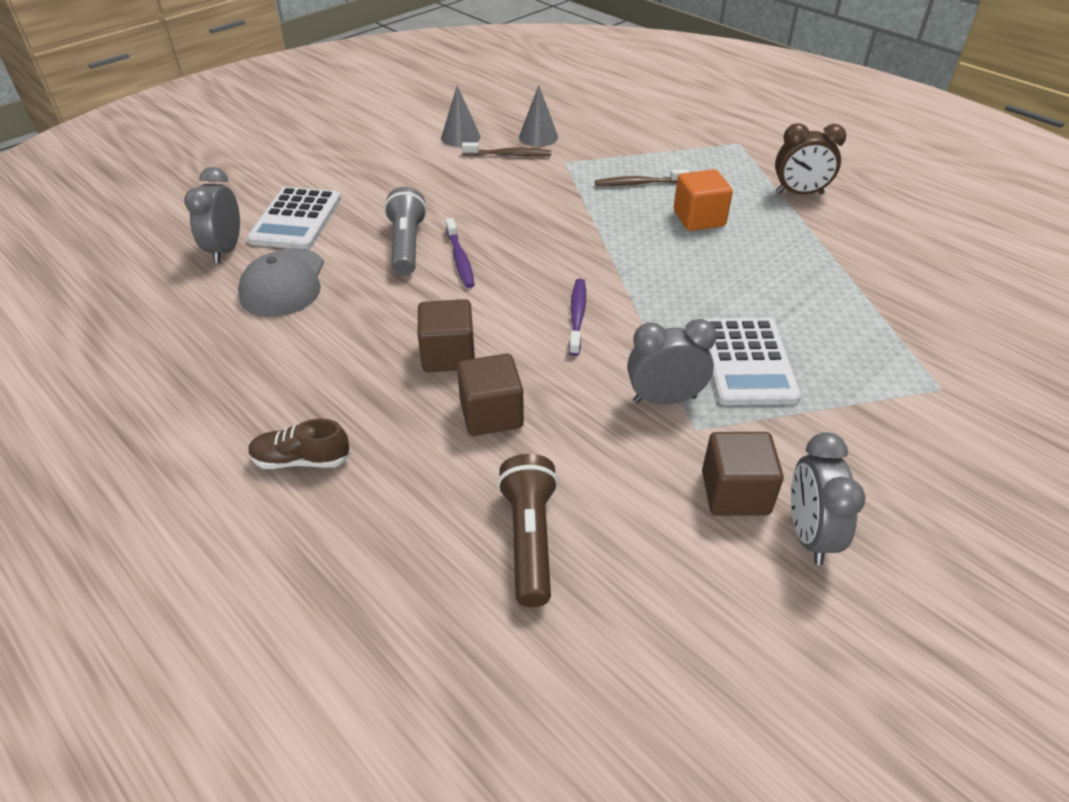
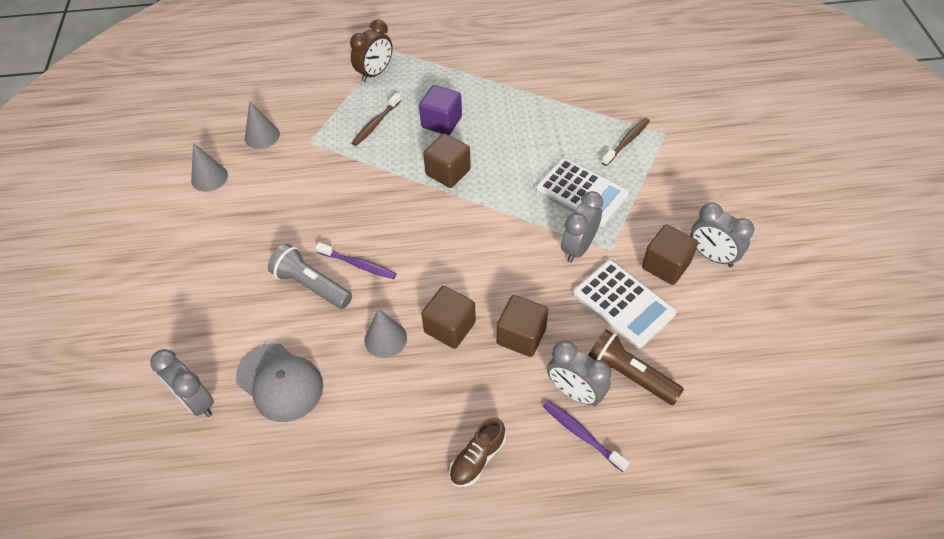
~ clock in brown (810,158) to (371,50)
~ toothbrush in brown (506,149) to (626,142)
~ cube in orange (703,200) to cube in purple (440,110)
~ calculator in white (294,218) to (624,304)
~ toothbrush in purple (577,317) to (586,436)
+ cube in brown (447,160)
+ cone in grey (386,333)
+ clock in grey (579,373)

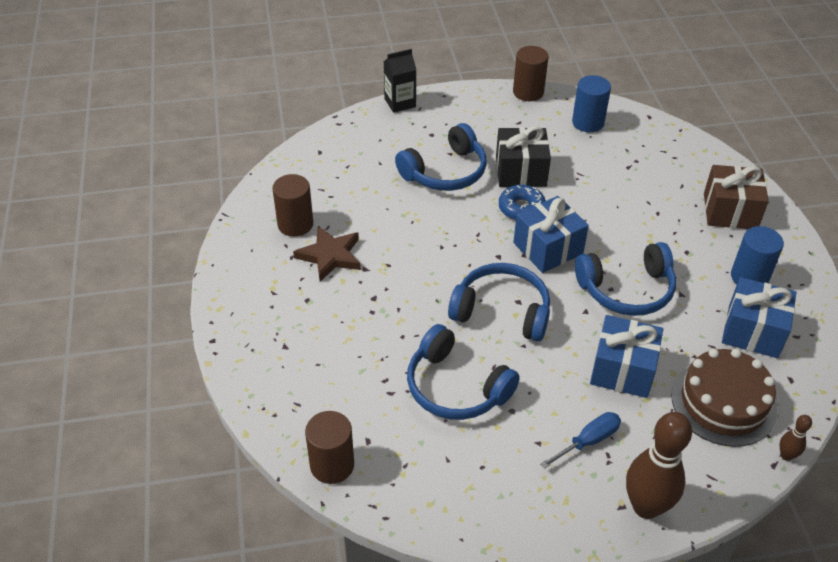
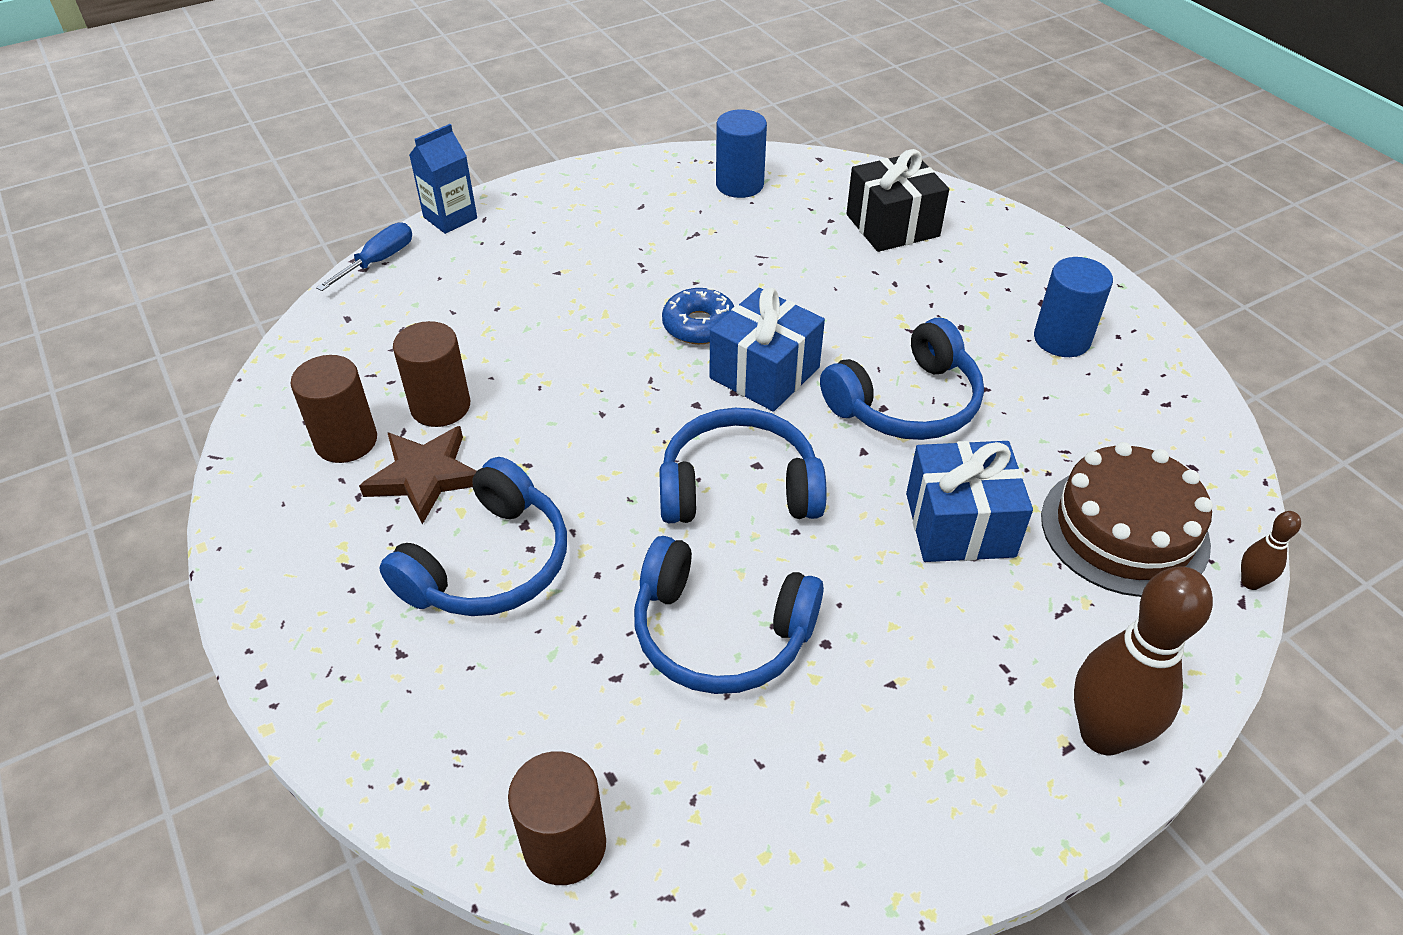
~ cylinder in brown (531,73) to (431,374)
~ carton in black (400,81) to carton in blue (443,179)
~ headphones in blue (441,157) to (473,536)
~ gift in black (523,156) to (897,200)
- gift in brown (736,197)
- gift in blue (759,317)
~ screwdriver in blue (580,440) to (364,257)

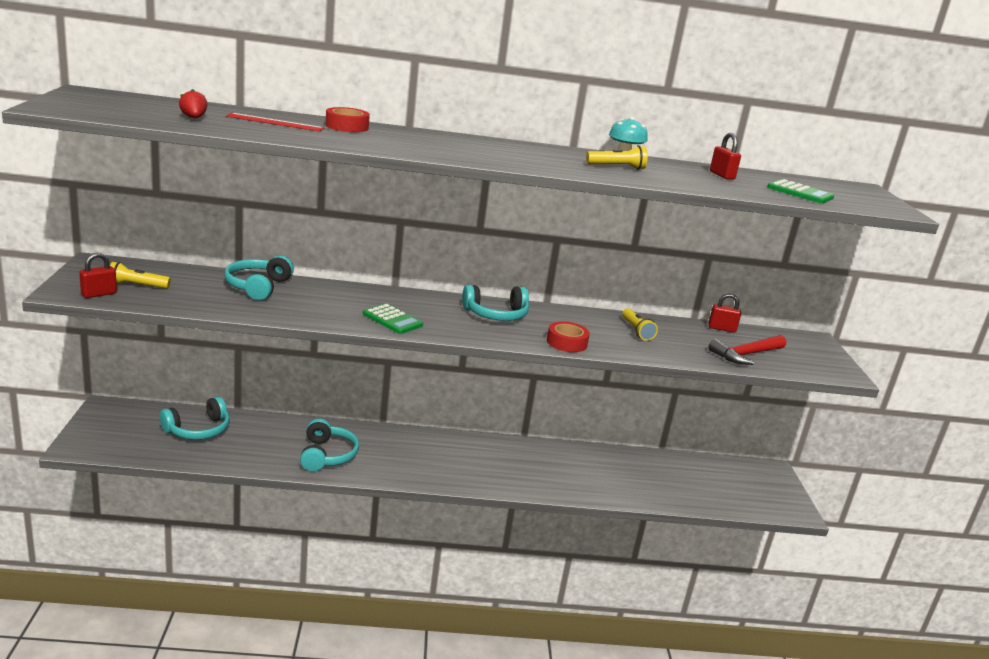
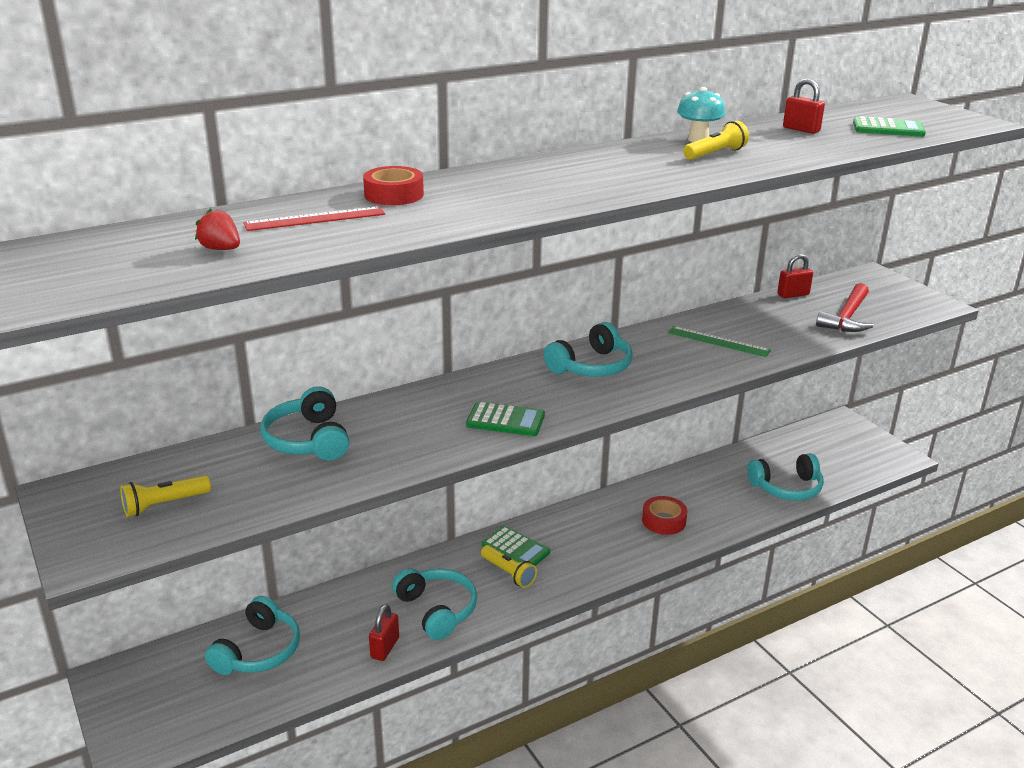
~ padlock in red (98,275) to (384,632)
~ flashlight in yellow (640,324) to (509,566)
~ tape in red (568,336) to (664,515)
+ ruler in green (719,341)
+ headphones in turquoise (785,477)
+ calculator in green (516,546)

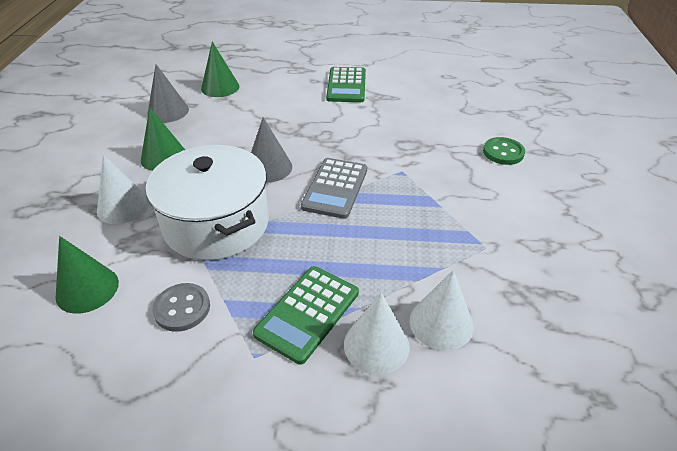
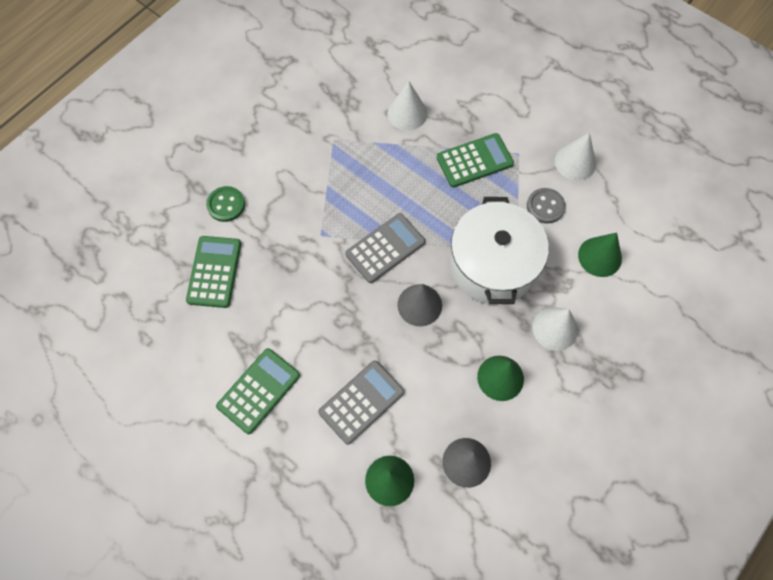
~ cone in white (377,334) to (575,156)
+ calculator in green (213,272)
+ calculator in grey (361,403)

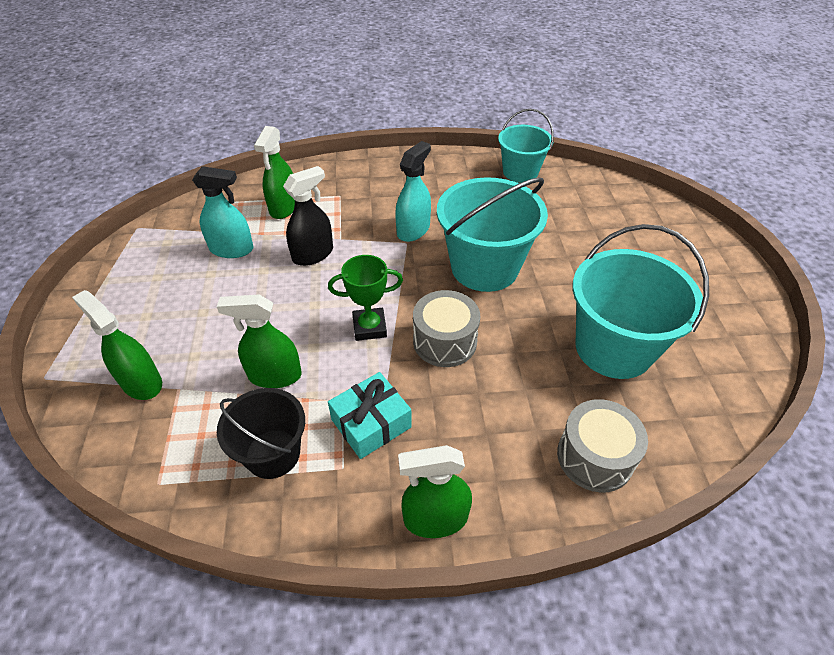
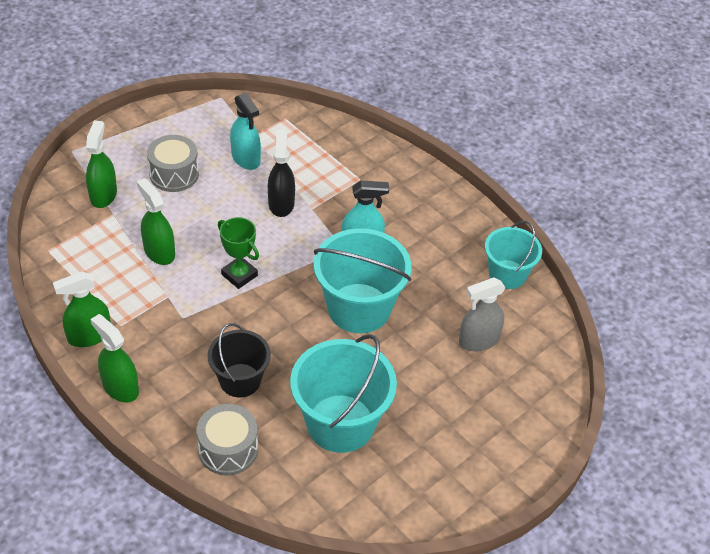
~ spray bottle in green (274,172) to (82,309)
~ spray bottle in black (308,216) = (281,173) 105 degrees counterclockwise
~ drum in grey (446,328) to (173,163)
- gift in turquoise (370,415)
~ bucket in black (261,433) to (239,360)
+ spray bottle in grey (482,314)

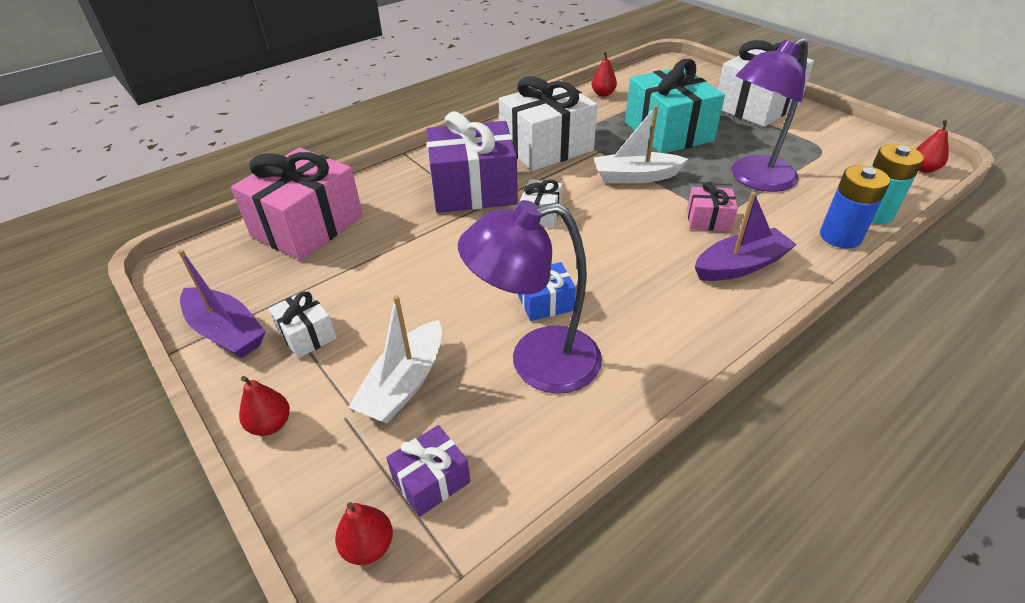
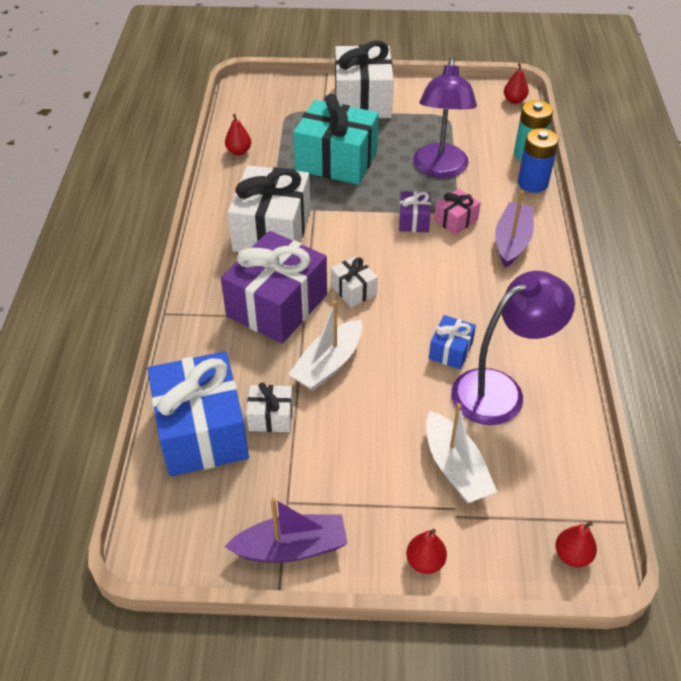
~ boat in white (641,144) to (325,346)
~ gift in pink (297,204) to gift in blue (198,413)
~ lamp in purple (530,297) = (513,348) 150 degrees counterclockwise
~ gift in white (302,324) to (269,407)
~ gift in purple (428,471) to (415,211)

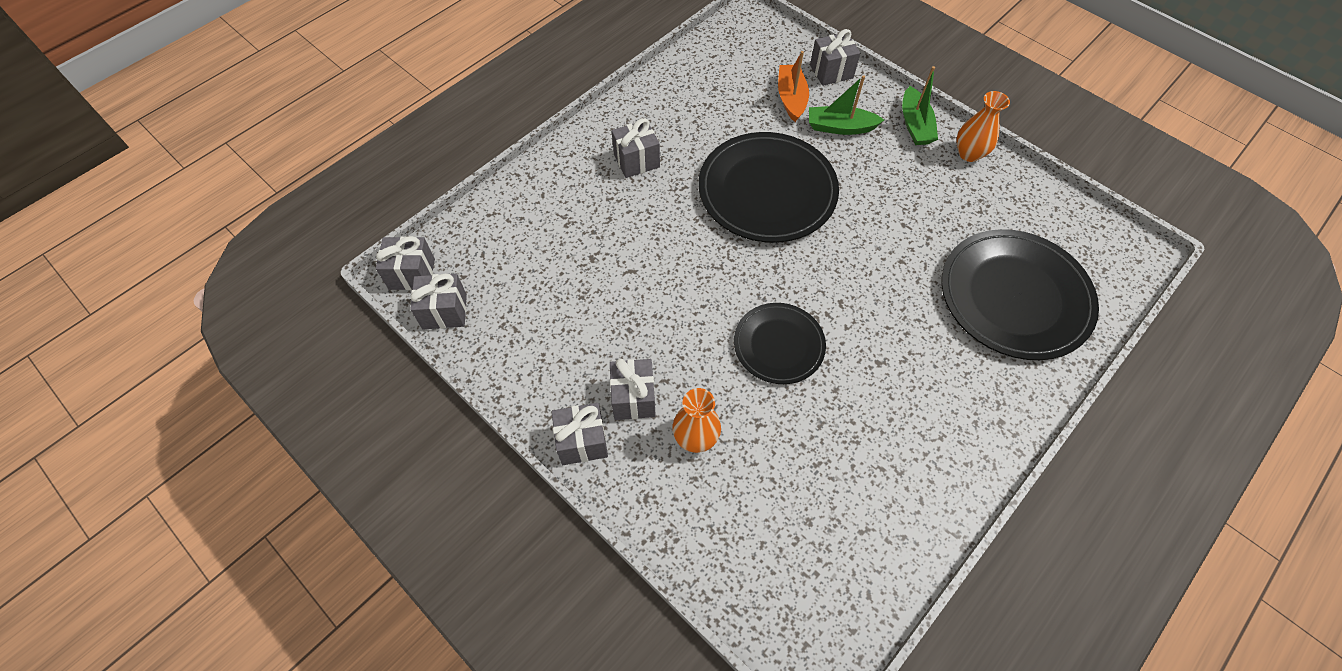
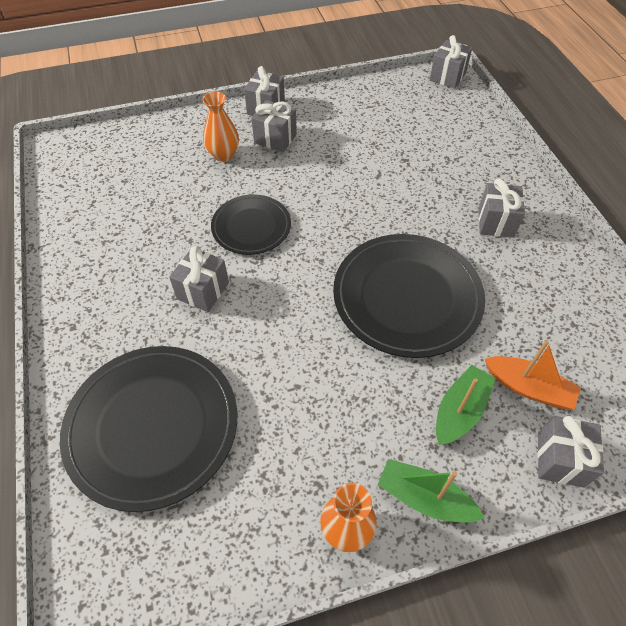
~ gift in grey (438,301) to (199,279)

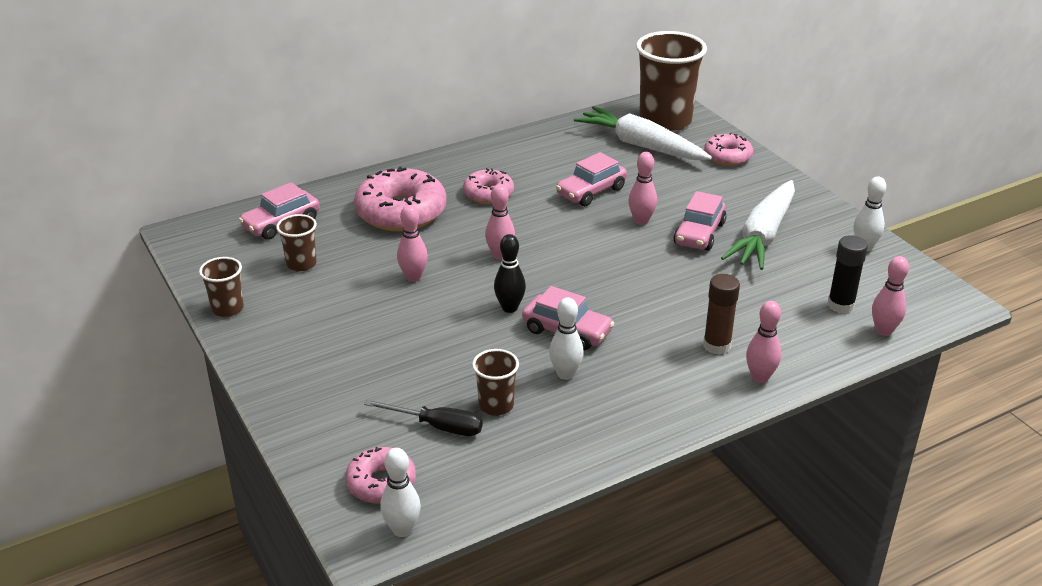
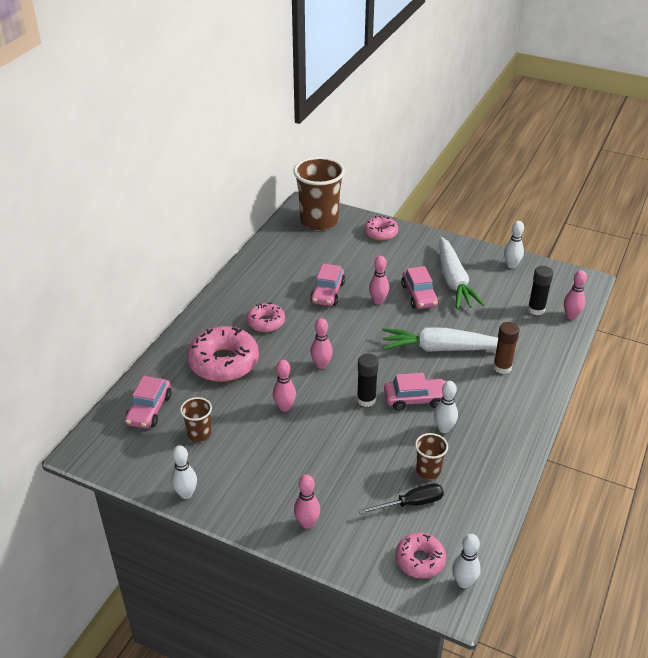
~ carrot in white (643,133) to (440,339)
~ bowling pin in black (510,273) to glue stick in black (368,380)
~ cup in brown (221,287) to bowling pin in white (184,472)
~ bowling pin in pink (763,342) to (307,502)

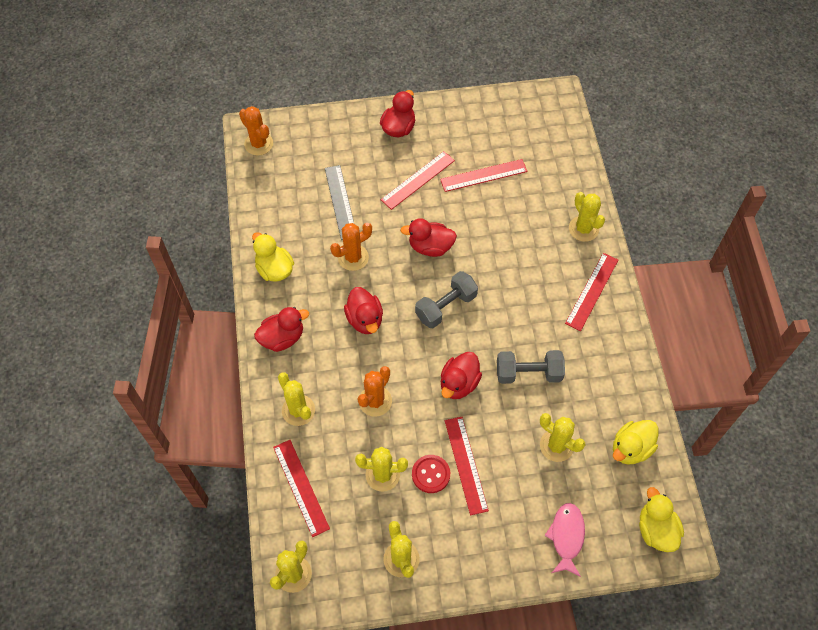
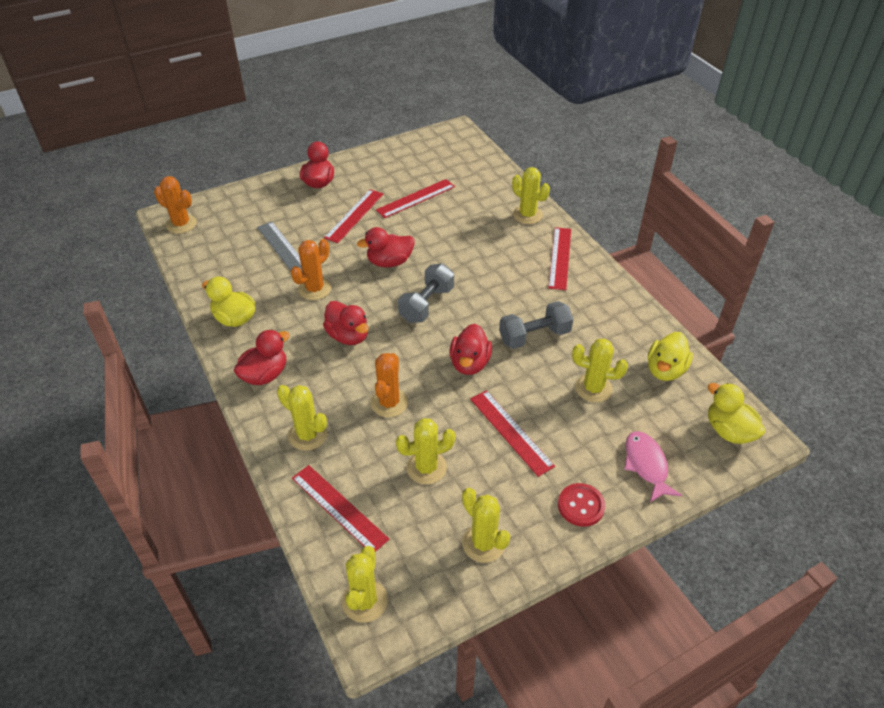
~ button in red (431,474) to (581,505)

